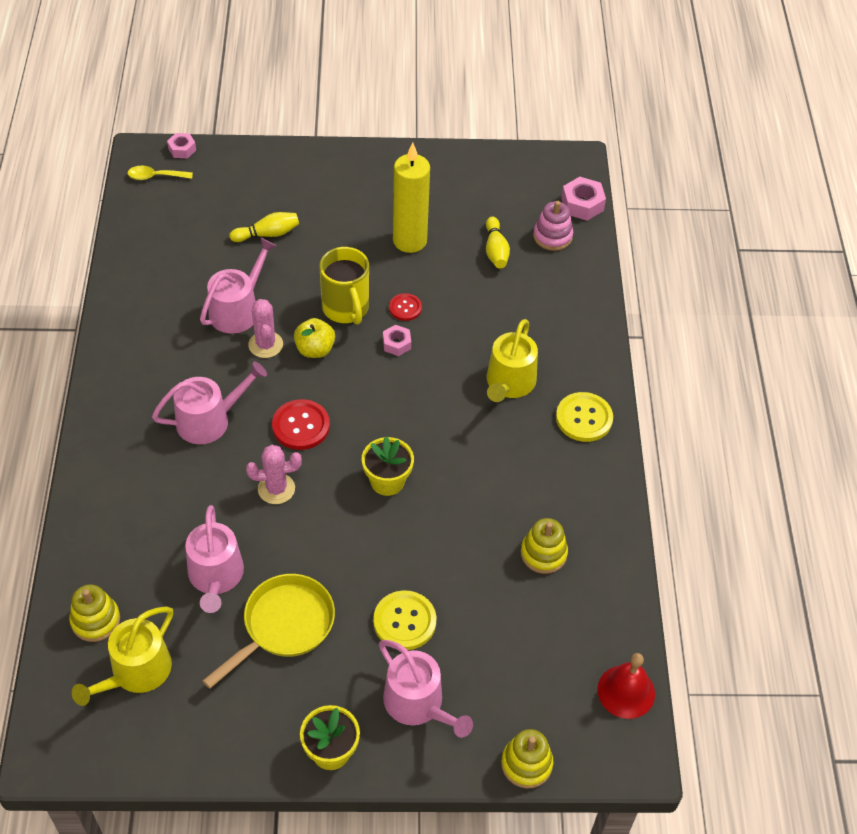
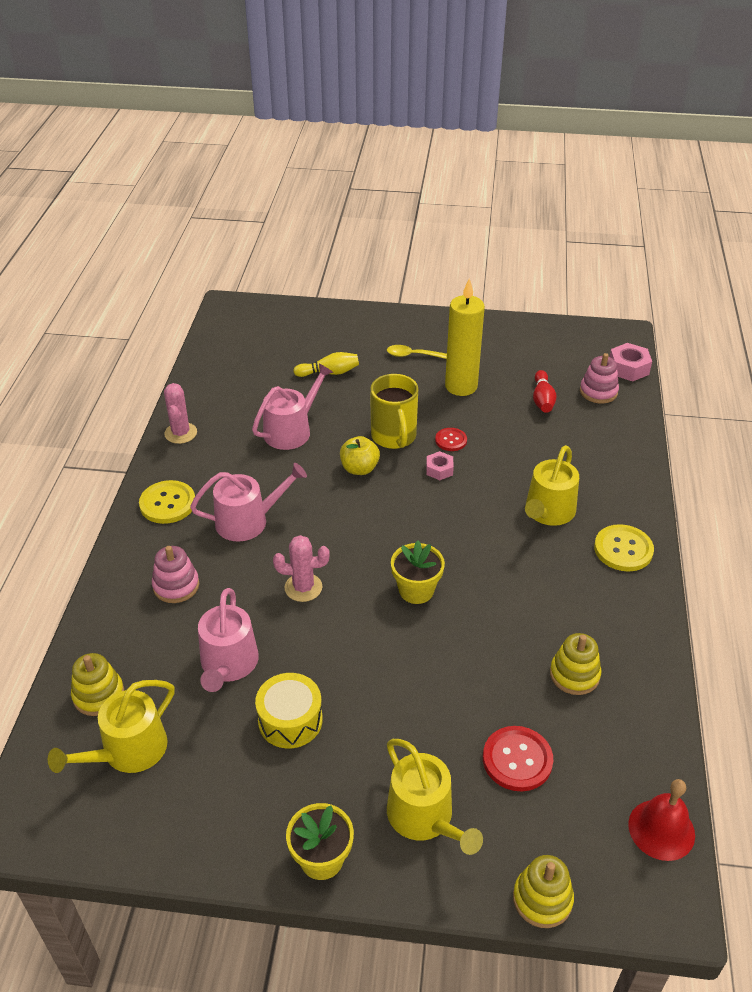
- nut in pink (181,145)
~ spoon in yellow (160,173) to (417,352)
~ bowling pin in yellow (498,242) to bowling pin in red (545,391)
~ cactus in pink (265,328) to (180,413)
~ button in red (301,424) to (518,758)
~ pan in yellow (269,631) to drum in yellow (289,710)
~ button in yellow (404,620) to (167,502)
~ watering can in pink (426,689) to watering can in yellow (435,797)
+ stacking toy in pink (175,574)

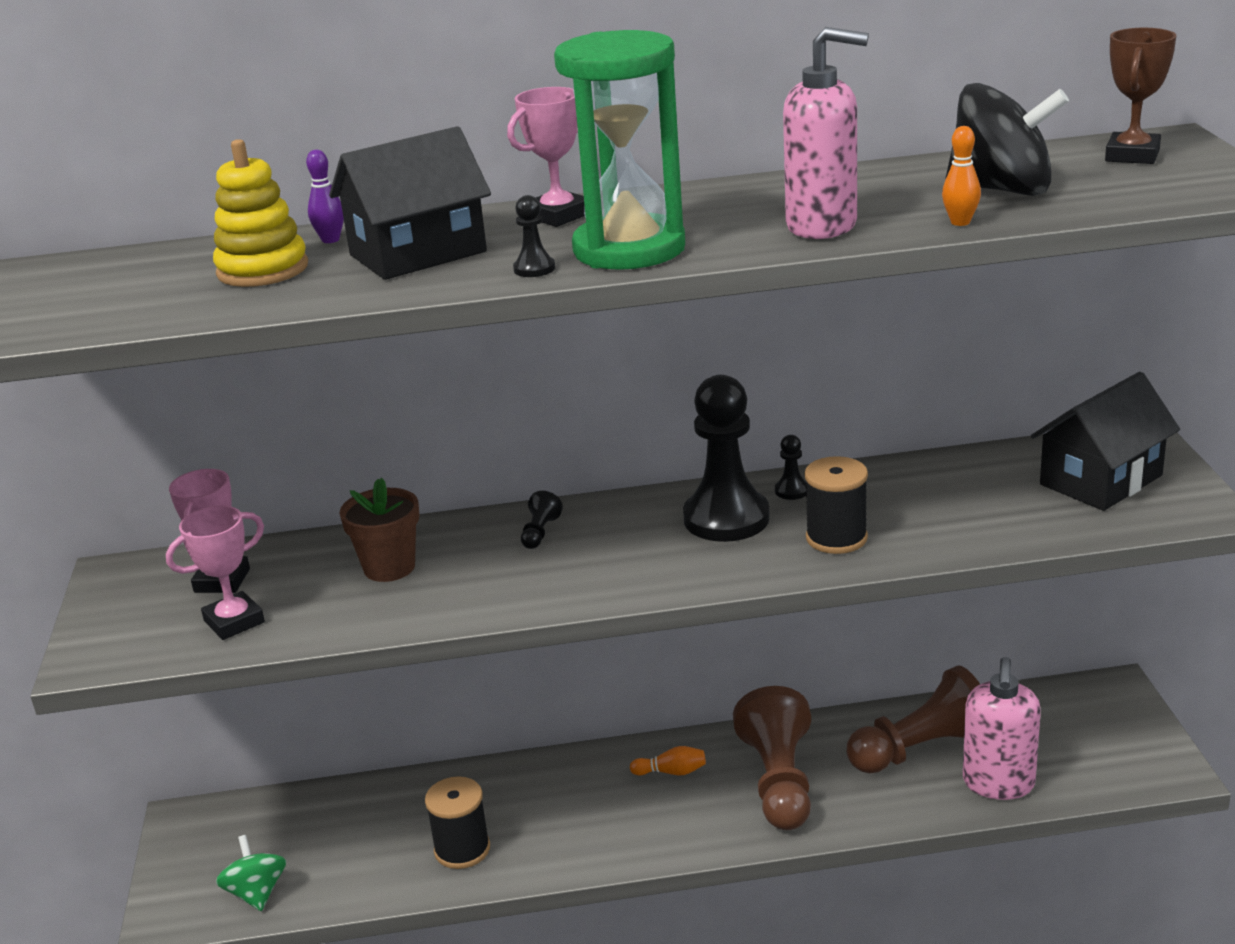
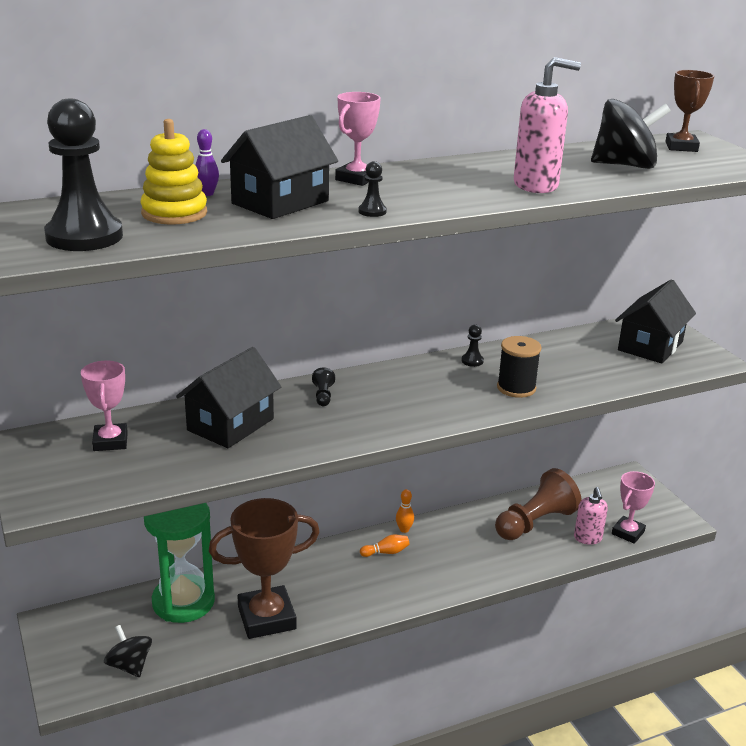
~ hourglass in green (619,150) to (179,563)
~ bowling pin in orange (961,176) to (405,511)
~ pawn in black (726,458) to (83,175)
~ flower pot in brown (379,530) to house in black (228,397)
~ trophy in pink (215,572) to (633,507)
~ soap dispenser in pink (1002,728) = (591,516) x0.65
- pawn in brown (772,758)
~ spool in black (457,822) to trophy in brown (264,568)
~ spinning top in green (251,873) to spinning top in black (128,651)

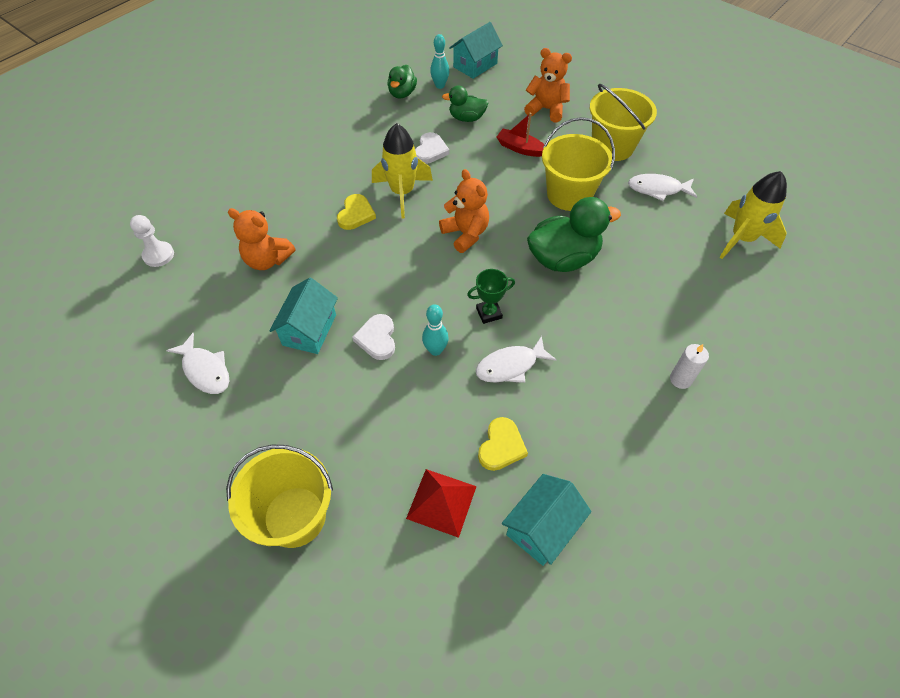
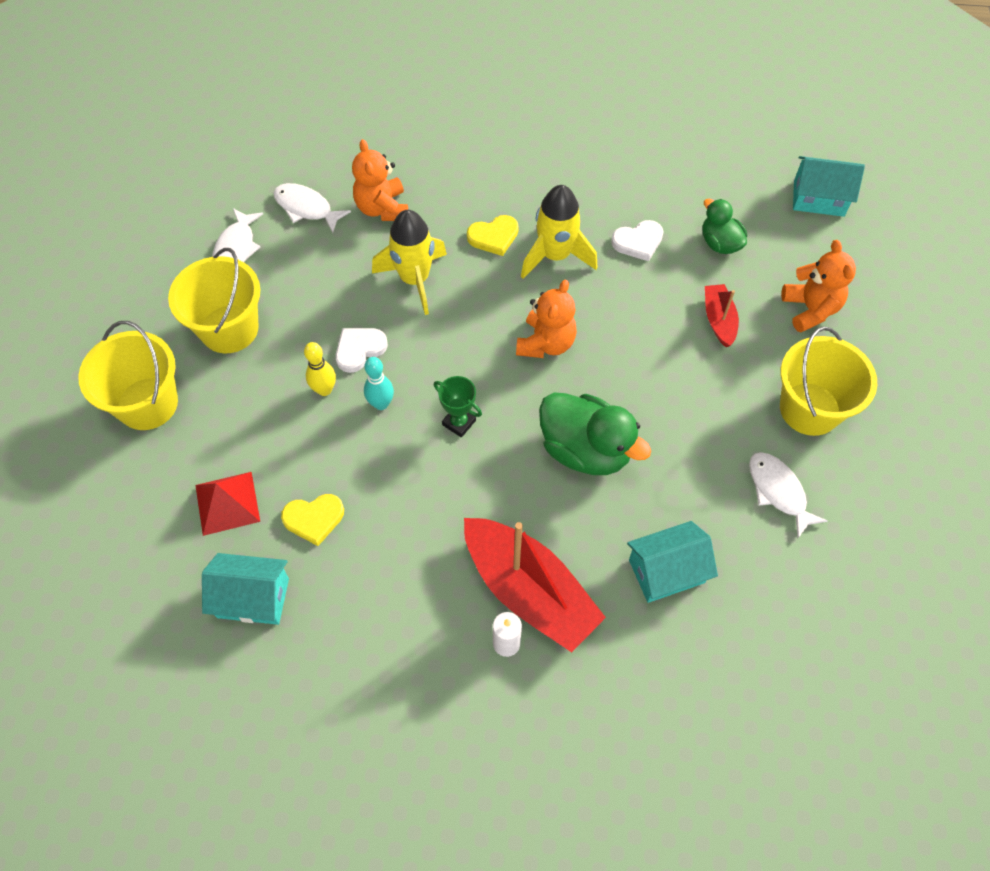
- bowling pin in turquoise (439,61)
- duck in green (402,81)
~ bucket in yellow (578,164) to (214,300)
~ rocket in yellow (753,215) to (409,262)
- pawn in white (152,241)
~ house in turquoise (303,316) to (672,562)
~ fish in white (516,359) to (312,208)
+ bowling pin in yellow (320,369)
+ boat in red (535,585)

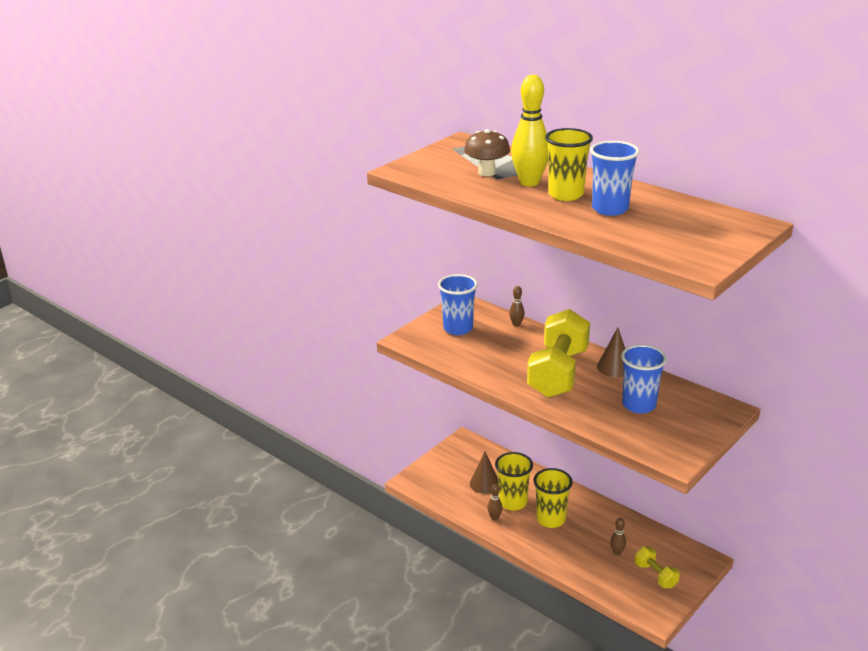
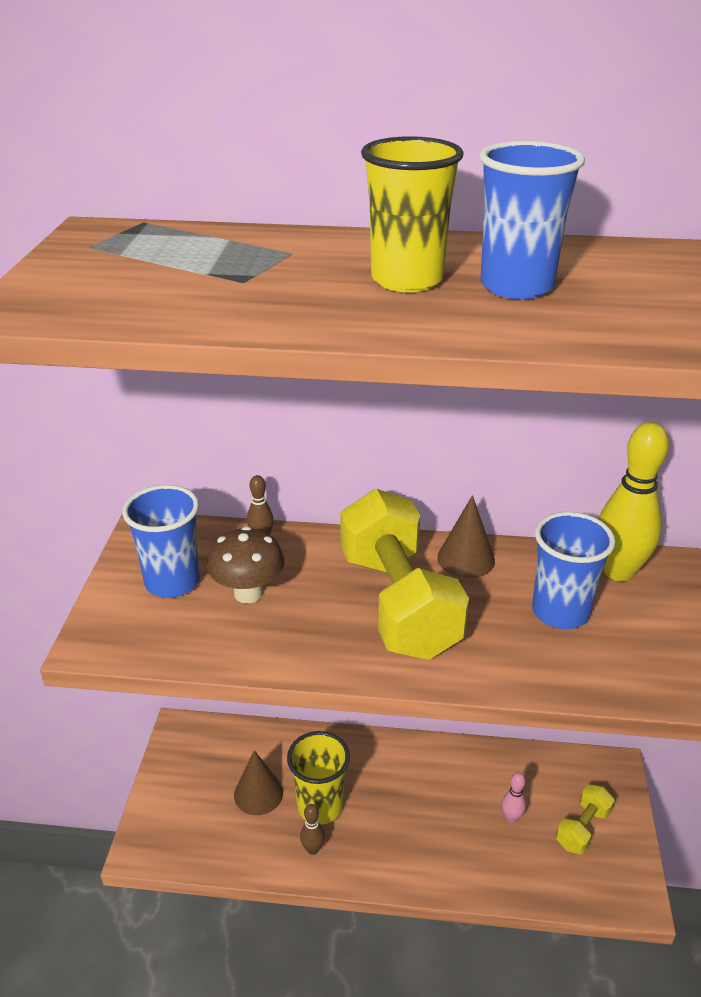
~ bowling pin in yellow (530,131) to (634,502)
~ mushroom in brown (487,152) to (245,564)
- cup in yellow (553,498)
~ bowling pin in brown (618,537) to bowling pin in pink (514,798)
~ dumbbell in yellow (657,567) = (585,819) 75 degrees counterclockwise

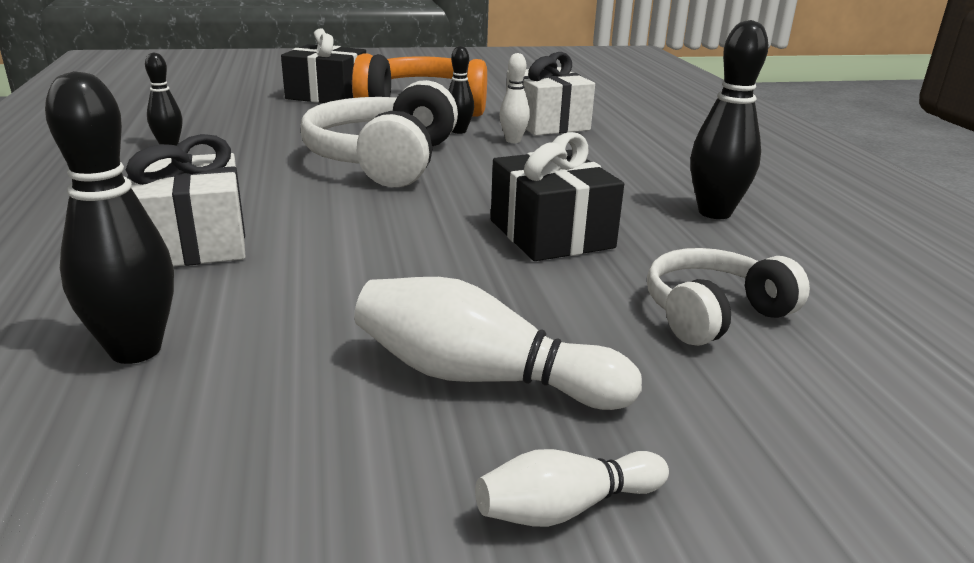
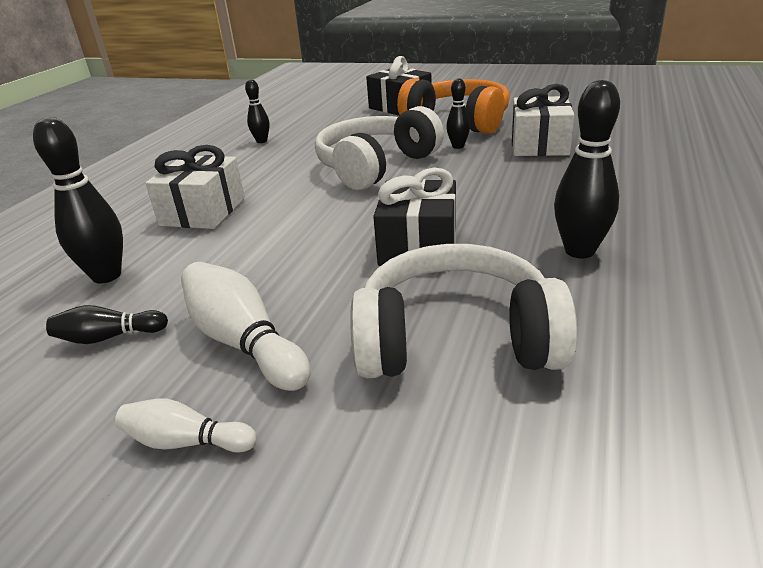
- bowling pin in white (514,98)
~ headphones in white (728,297) = (463,311) x1.67
+ bowling pin in black (107,324)

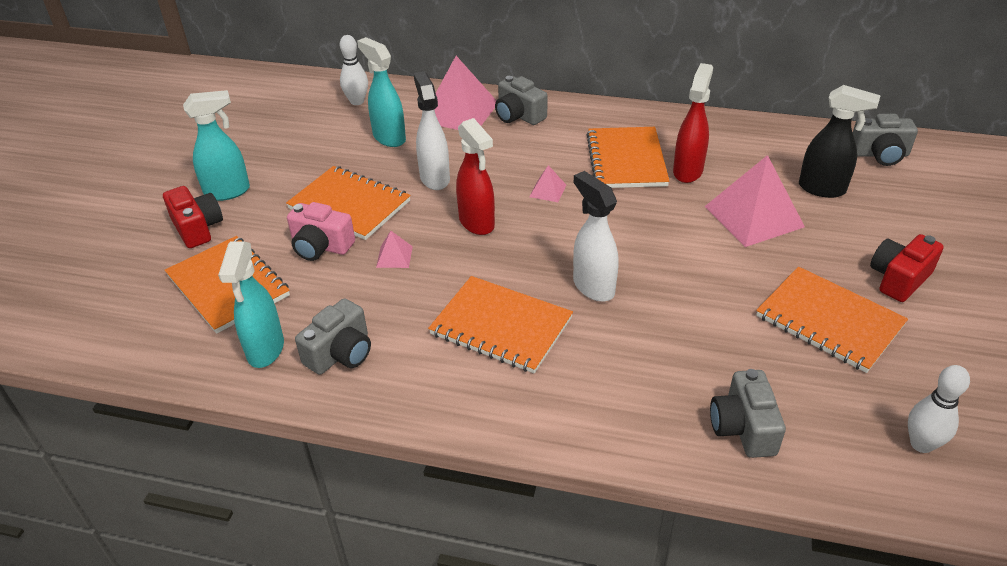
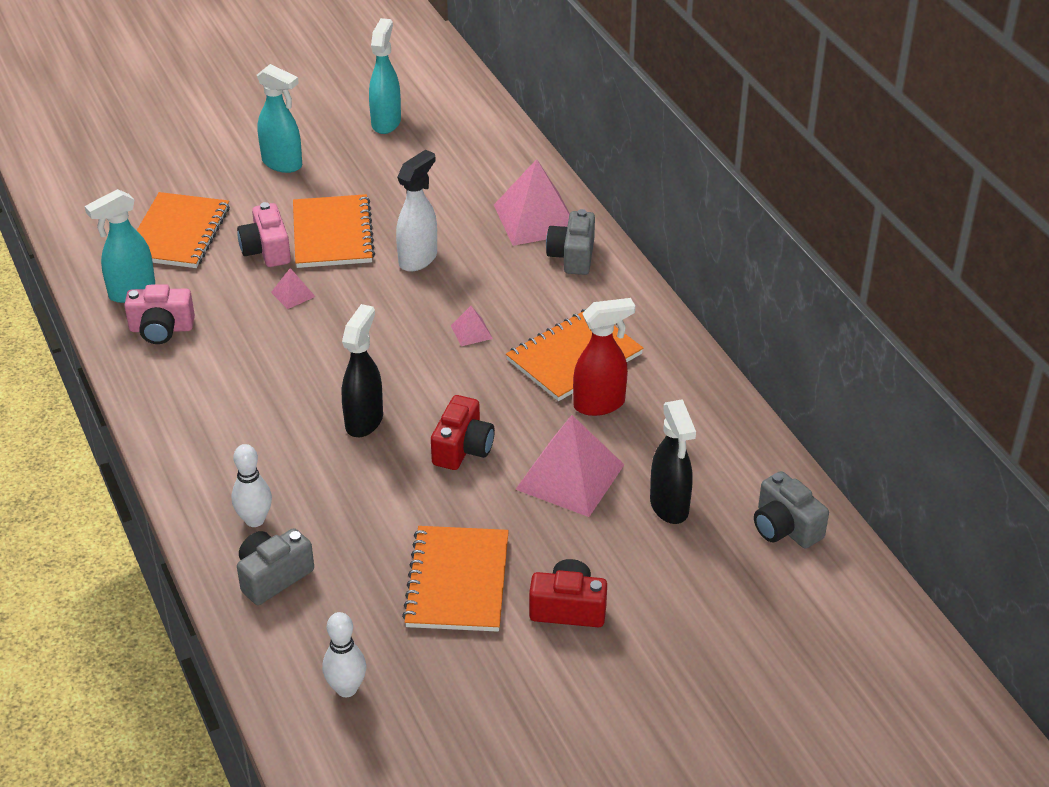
~ bowling pin in white (354,70) to (251,485)
~ spray bottle in turquoise (381,92) to (385,76)
- spray bottle in red (475,176)
~ spray bottle in white (596,236) to spray bottle in black (362,370)
~ camera in red (193,217) to (463,432)
- notebook in orange (500,324)
~ camera in grey (333,336) to camera in pink (159,314)

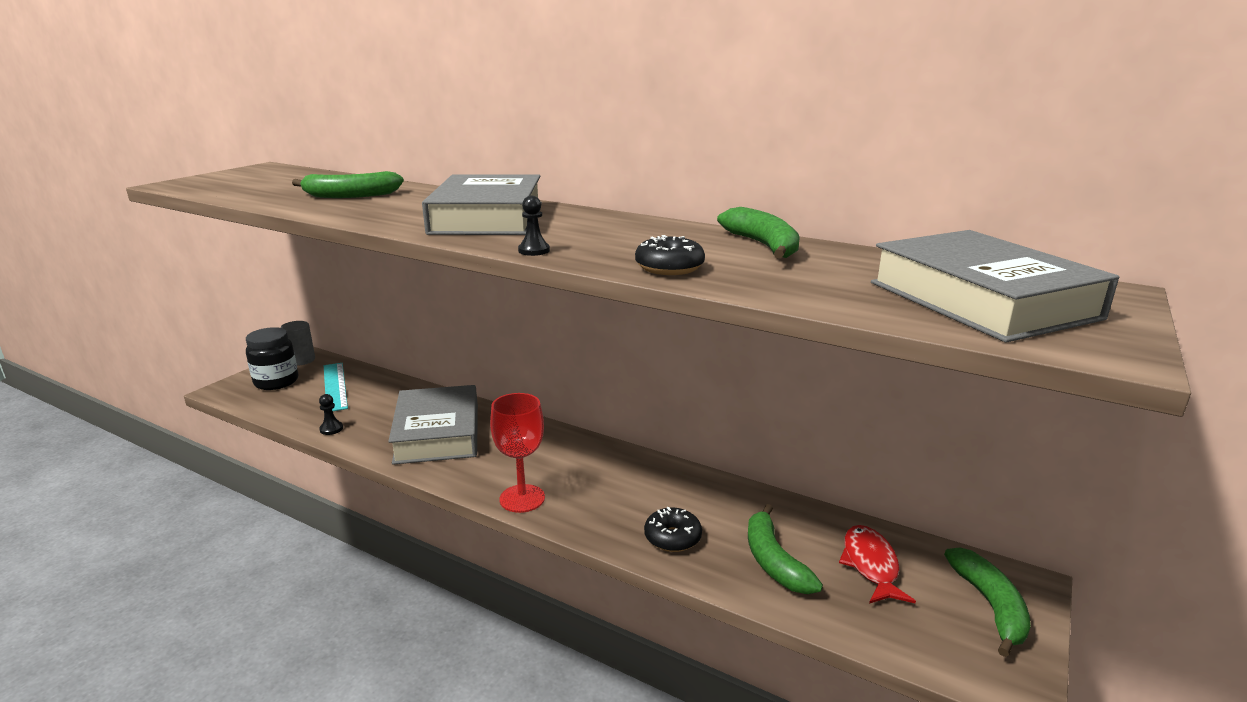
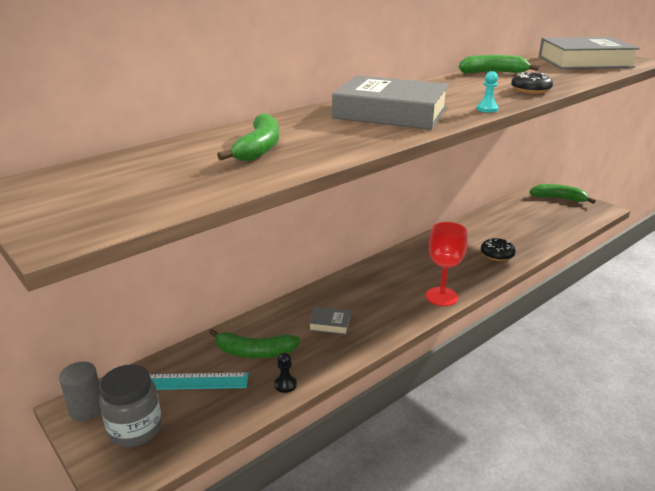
~ pawn in black (534,226) to pawn in turquoise (487,91)
~ jar in black (272,358) to jar in grey (130,405)
~ book in grey (433,425) = (330,320) x0.43
~ banana in green (785,549) to (254,343)
- fish in red (877,564)

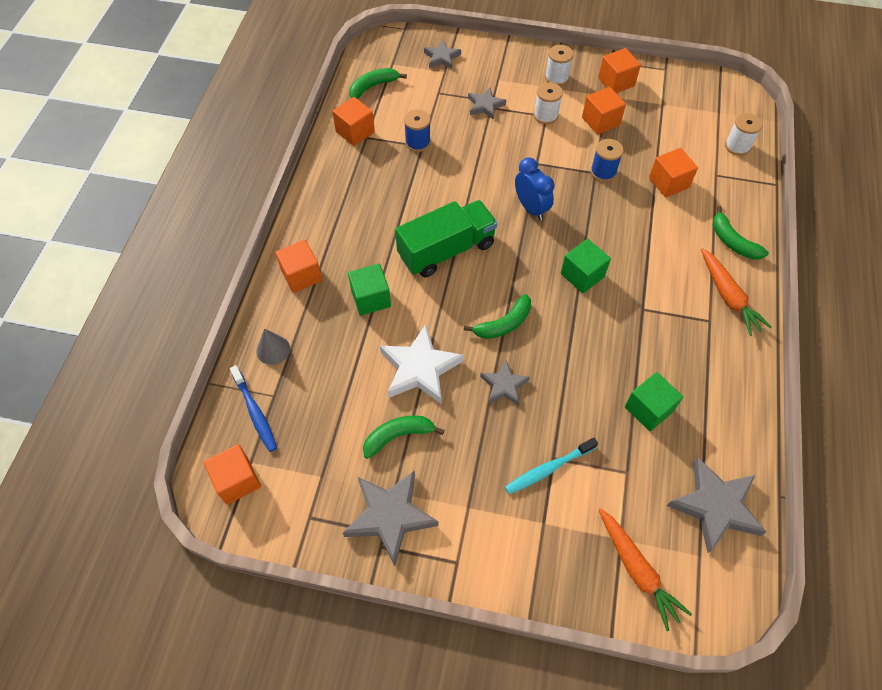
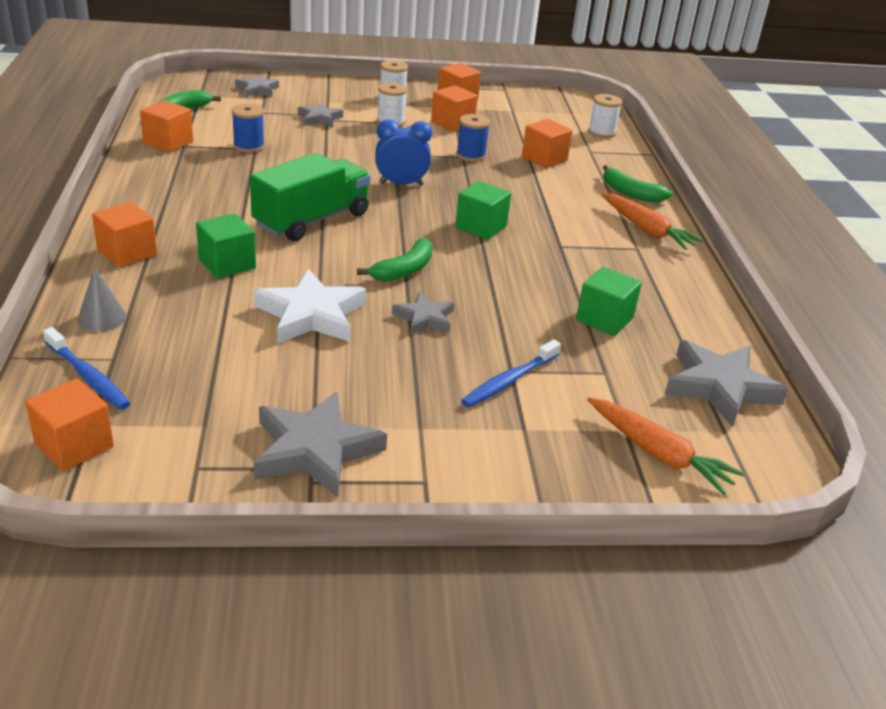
~ clock in blue (534,188) = (403,152) 45 degrees counterclockwise
- banana in green (403,437)
~ toothbrush in turquoise (551,466) to toothbrush in blue (511,373)

